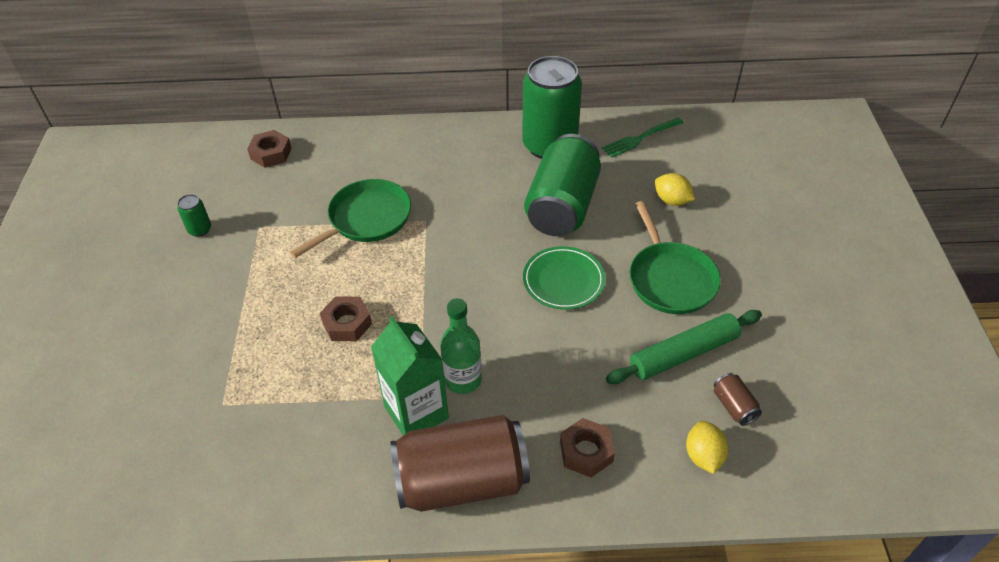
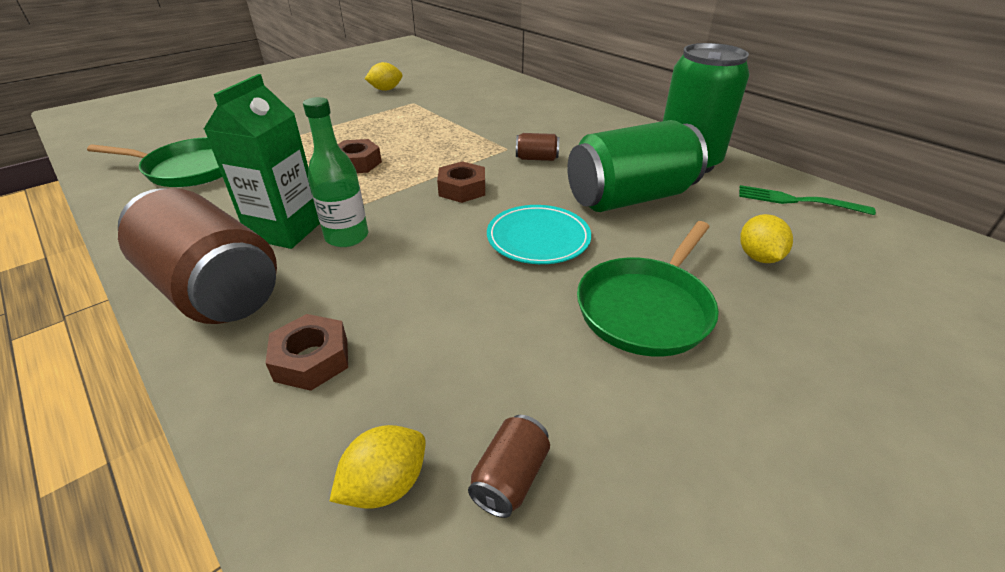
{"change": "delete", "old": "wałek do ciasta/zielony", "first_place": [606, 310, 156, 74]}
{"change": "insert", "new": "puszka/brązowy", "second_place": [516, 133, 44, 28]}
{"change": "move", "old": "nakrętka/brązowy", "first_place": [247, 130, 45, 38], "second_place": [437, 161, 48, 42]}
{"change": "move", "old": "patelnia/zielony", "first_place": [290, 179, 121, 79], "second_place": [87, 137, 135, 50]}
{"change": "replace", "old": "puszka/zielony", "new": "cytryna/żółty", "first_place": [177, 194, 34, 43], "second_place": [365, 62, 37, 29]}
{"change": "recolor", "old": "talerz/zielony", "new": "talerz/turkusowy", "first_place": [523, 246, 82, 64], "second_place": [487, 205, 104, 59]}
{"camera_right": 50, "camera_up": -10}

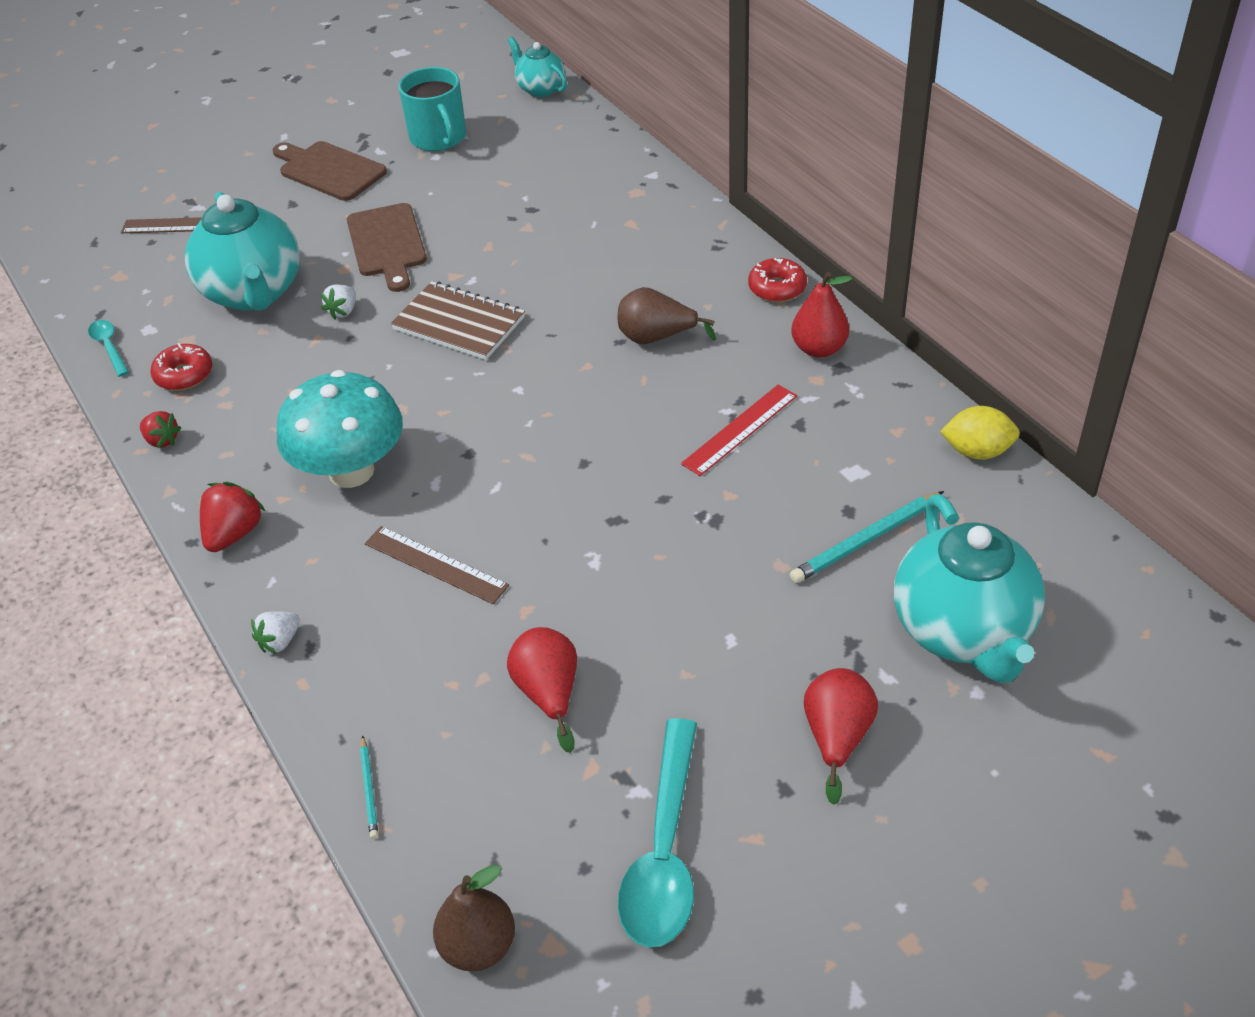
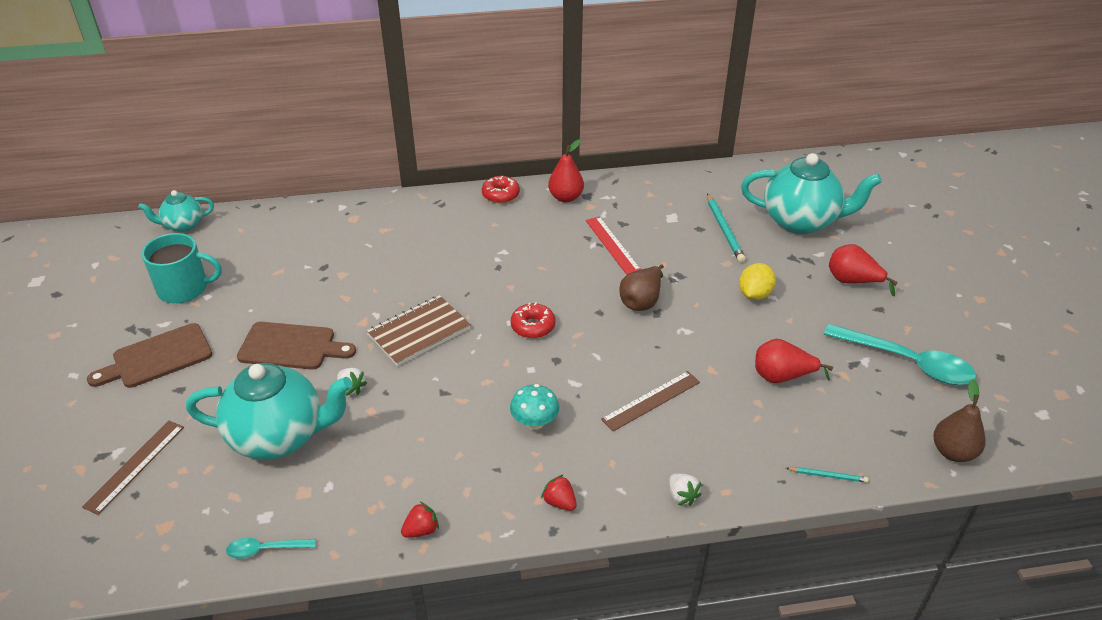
{"change": "move", "old": "donut/czerwony", "first_place": [150, 343, 62, 47], "second_place": [511, 303, 44, 35]}
{"change": "move", "old": "gruszka/brązowy", "first_place": [618, 287, 98, 57], "second_place": [619, 264, 45, 47]}
{"change": "move", "old": "cytryna/żółty", "first_place": [940, 406, 80, 54], "second_place": [739, 263, 37, 37]}
{"change": "resize", "old": "truskawka/czerwony", "first_place": [200, 482, 65, 70], "second_place": [541, 474, 36, 37], "factor": 0.65}
{"change": "resize", "old": "grzyb/turkusowy", "first_place": [277, 370, 126, 118], "second_place": [510, 384, 49, 46], "factor": 0.52}
{"camera_right": -70, "camera_up": -5}

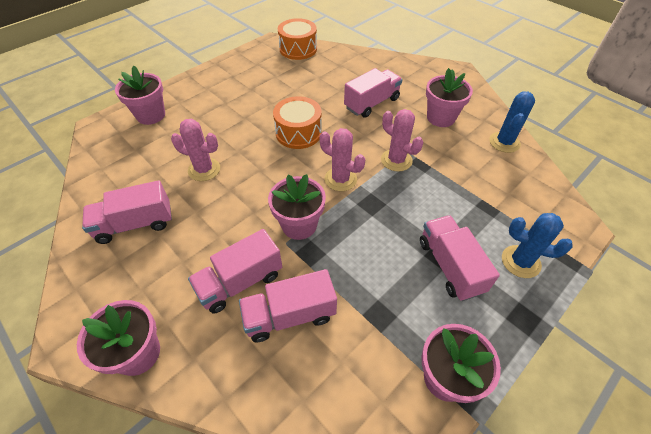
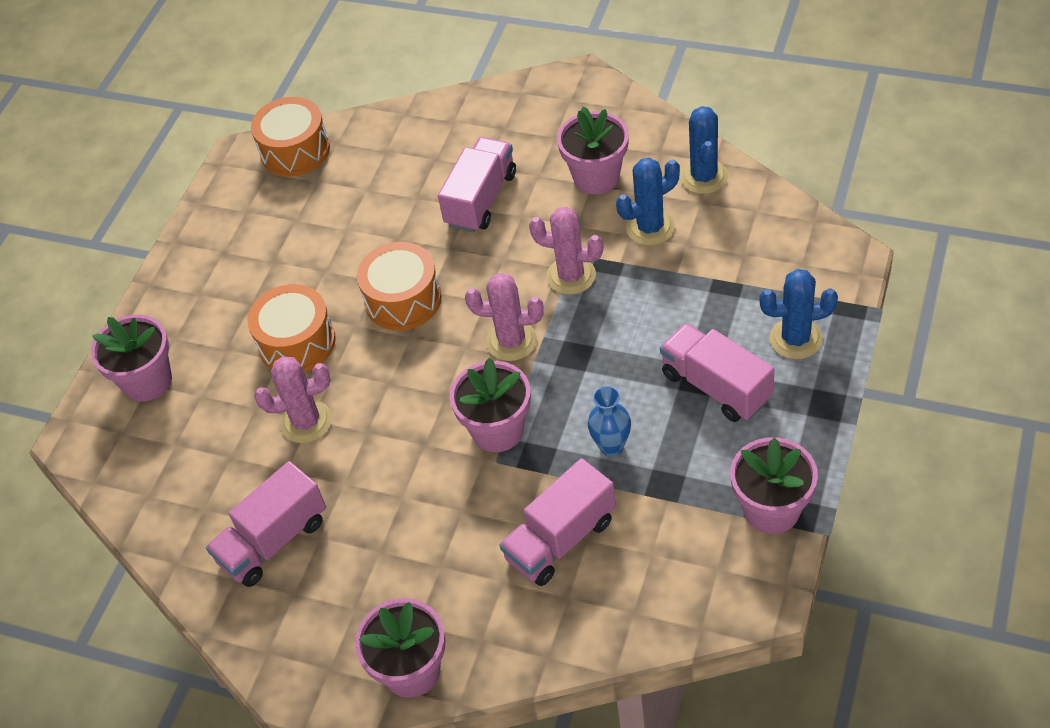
{"change": "delete", "old": "ciężarówka/różowy", "first_place": [188, 229, 94, 85]}
{"change": "insert", "new": "bęben/pomarańczowy", "second_place": [248, 284, 88, 88]}
{"change": "insert", "new": "wazon/niebieski", "second_place": [588, 386, 43, 71]}
{"change": "insert", "new": "kaktus/niebieski", "second_place": [616, 158, 64, 88]}
{"camera_right": -20, "camera_up": 0}

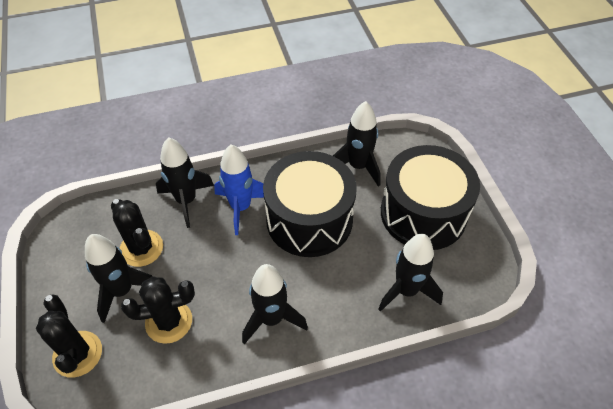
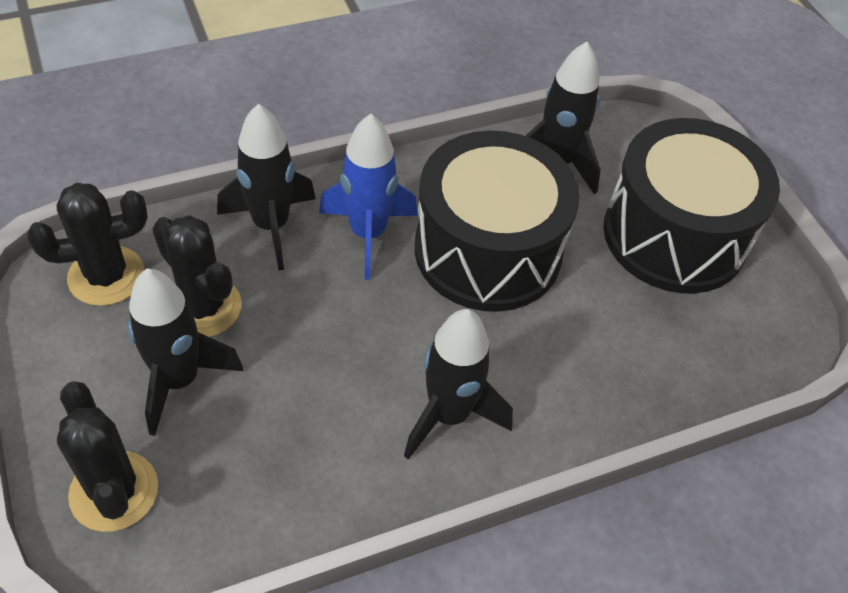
{"change": "delete", "old": "rakieta/czarny", "first_place": [378, 234, 65, 78]}
{"change": "move", "old": "kaktus/czarny", "first_place": [121, 276, 74, 68], "second_place": [27, 183, 121, 123]}
{"camera_right": -10, "camera_up": 0}

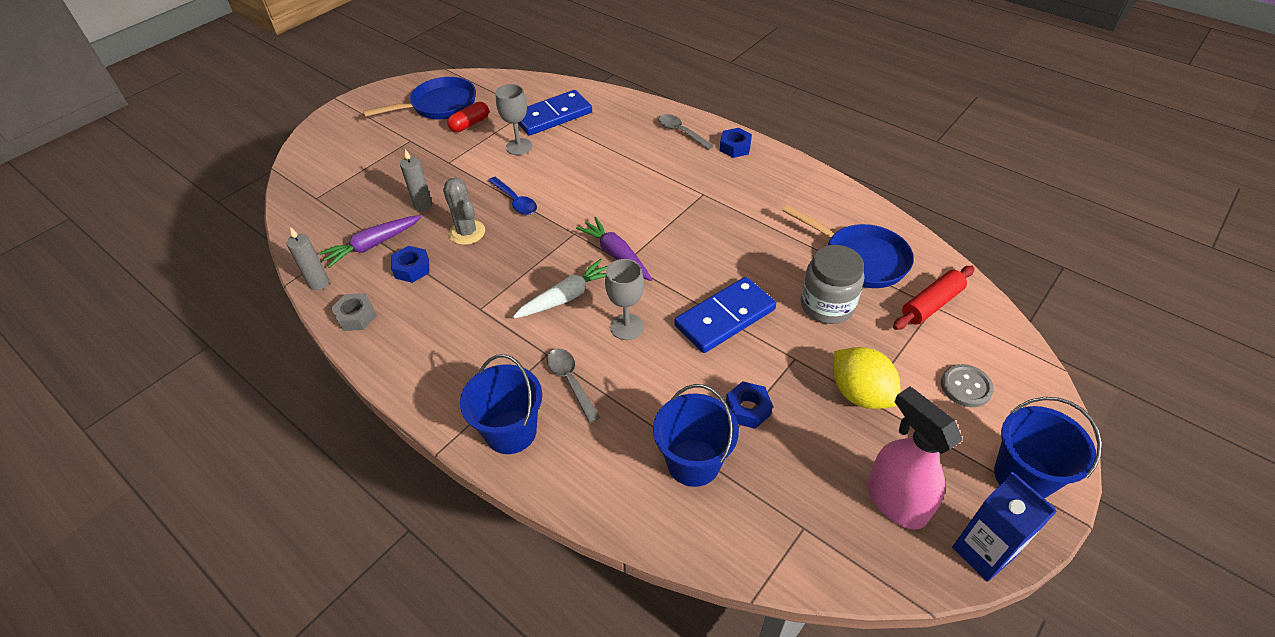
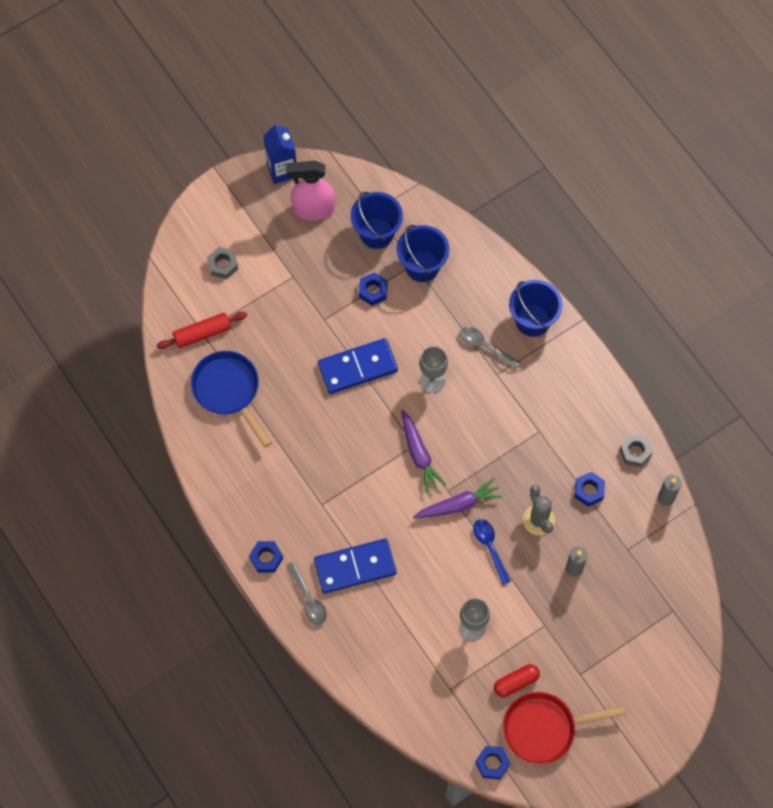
{"change": "delete", "old": "marchewka/biały", "first_place": [513, 259, 95, 59]}
{"change": "delete", "old": "słoik/szary", "first_place": [801, 245, 63, 79]}
{"change": "delete", "old": "cytryna/żółty", "first_place": [834, 347, 66, 62]}
{"change": "insert", "new": "nakrętka/niebieski", "second_place": [475, 746, 35, 34]}
{"change": "move", "old": "marchewka/fioletowy", "first_place": [319, 215, 103, 53], "second_place": [413, 478, 90, 41]}
{"change": "move", "old": "kostka domina/niebieski", "first_place": [518, 90, 74, 46], "second_place": [314, 539, 82, 54]}
{"change": "move", "old": "wiadro/niebieski", "first_place": [994, 397, 108, 102], "second_place": [351, 192, 52, 57]}
{"change": "replace", "old": "guzik/szary", "new": "nakrętka/szary", "first_place": [941, 364, 53, 43], "second_place": [207, 247, 31, 32]}
{"change": "recolor", "old": "patelnia/niebieski", "new": "patelnia/czerwony", "first_place": [363, 77, 113, 43], "second_place": [503, 692, 122, 72]}
{"change": "rotate", "old": "łyżka/szary", "first_place": [547, 348, 53, 75], "second_place": [460, 327, 60, 42], "degrees": 135}
{"change": "rotate", "old": "spryskiwacz/różowy", "first_place": [868, 386, 95, 144], "second_place": [286, 161, 49, 60], "degrees": 105}
{"camera_right": -165, "camera_up": 20}

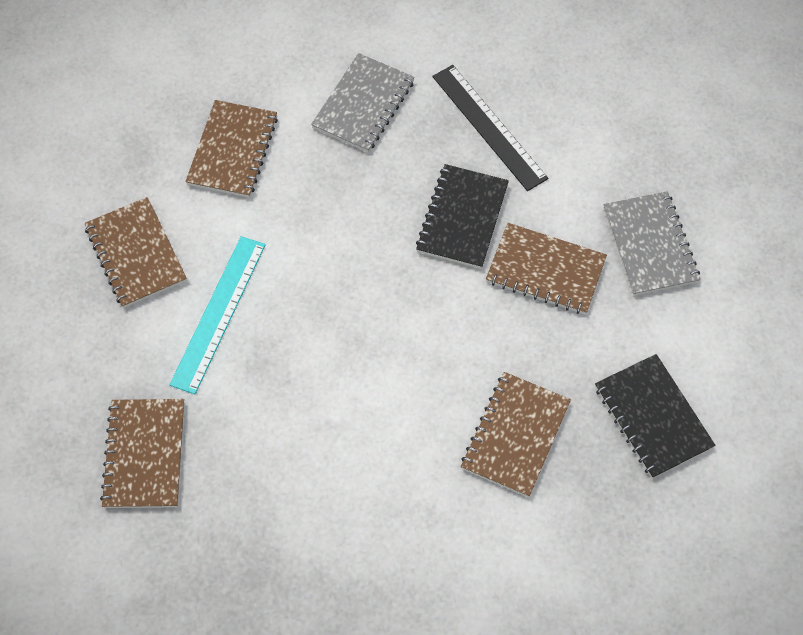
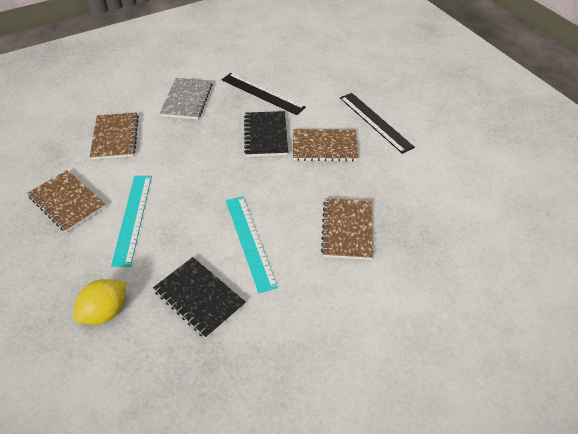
{"change": "insert", "new": "linijka/turkusowy", "second_place": [226, 196, 52, 97]}
{"change": "move", "old": "zeszyt/czarny", "first_place": [595, 354, 121, 124], "second_place": [153, 257, 93, 82]}
{"change": "replace", "old": "zeszyt/brązowy", "new": "cytryna/żółty", "first_place": [100, 399, 84, 109], "second_place": [73, 279, 53, 46]}
{"change": "replace", "old": "zeszyt/szary", "new": "linijka/czarny", "first_place": [604, 191, 96, 105], "second_place": [340, 93, 75, 61]}
{"camera_right": -20, "camera_up": -15}

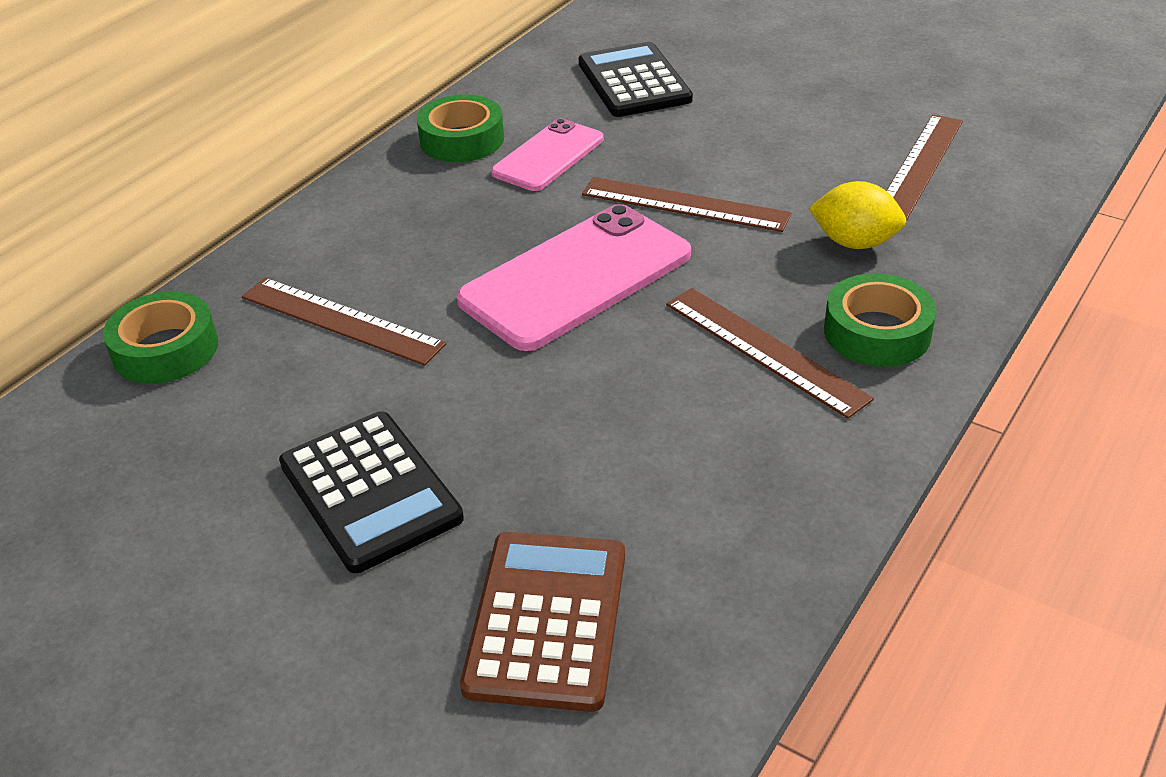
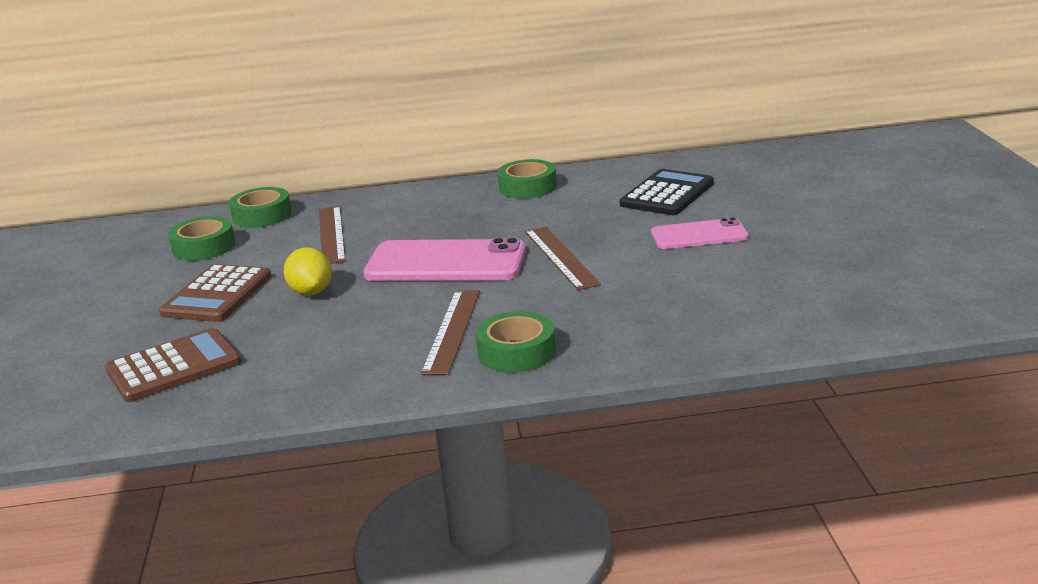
{"change": "delete", "old": "linijka/brązowy", "first_place": [887, 114, 76, 107]}
{"change": "insert", "new": "taśma klejąca/zielony", "second_place": [168, 216, 68, 45]}
{"change": "move", "old": "telefon/różowy", "first_place": [491, 118, 113, 73], "second_place": [651, 217, 98, 32]}
{"change": "move", "old": "cytryna/żółty", "first_place": [809, 181, 97, 68], "second_place": [284, 247, 48, 49]}
{"change": "recolor", "old": "kalkulator/czarny", "new": "kalkulator/brązowy", "first_place": [279, 411, 185, 162], "second_place": [159, 264, 112, 58]}
{"camera_right": 50, "camera_up": -15}

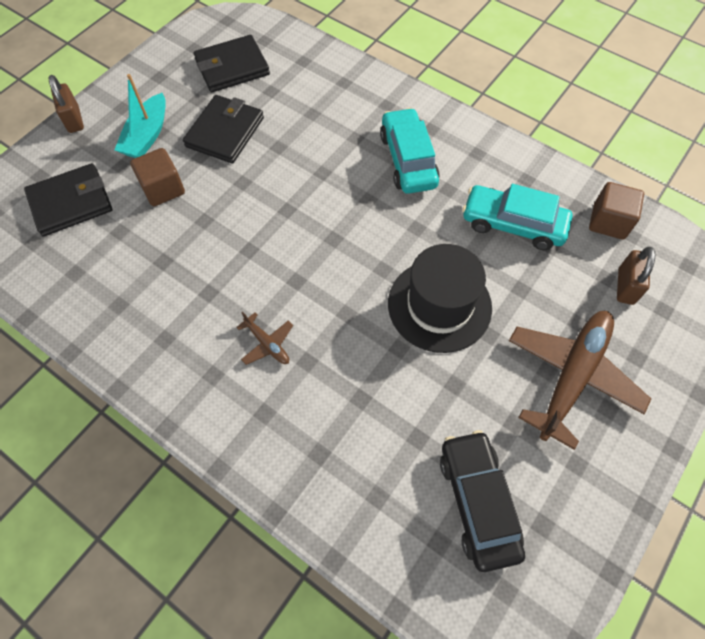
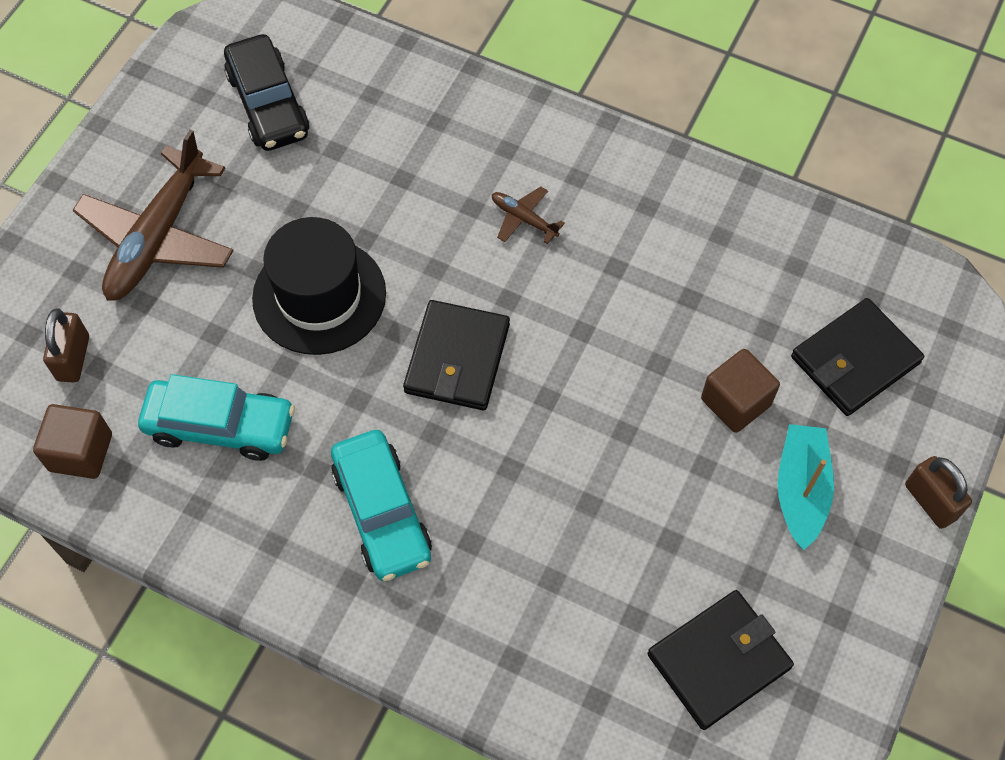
{"change": "move", "old": "portfel/czarny", "first_place": [183, 95, 81, 68], "second_place": [403, 300, 107, 110]}
{"camera_right": 170, "camera_up": 0}

